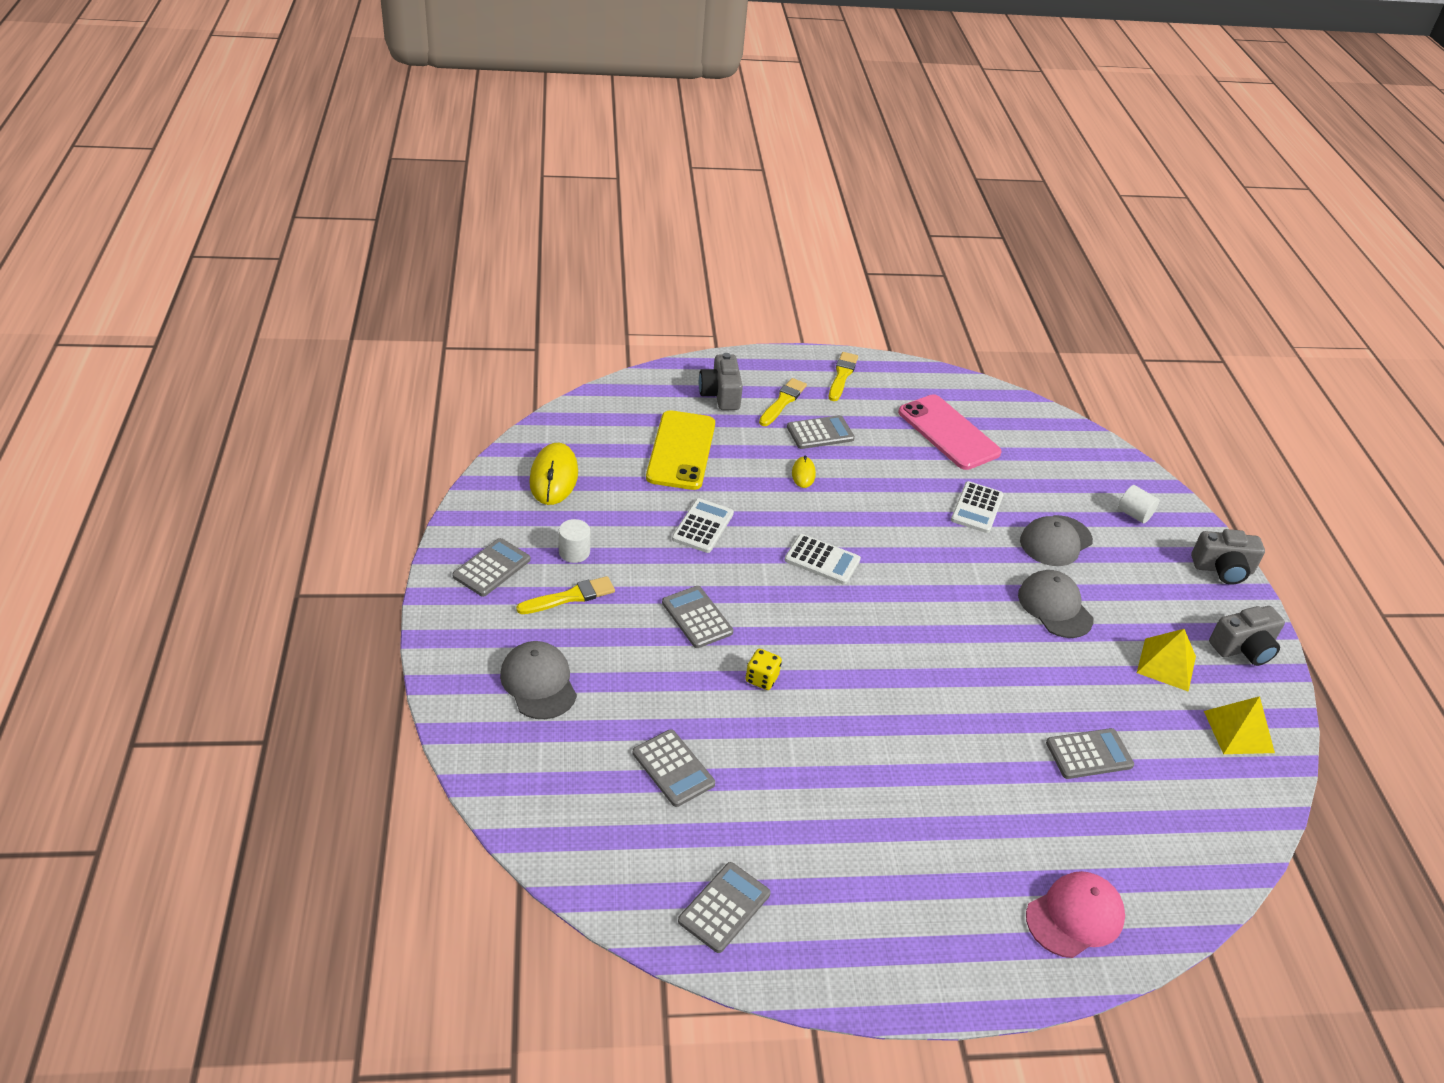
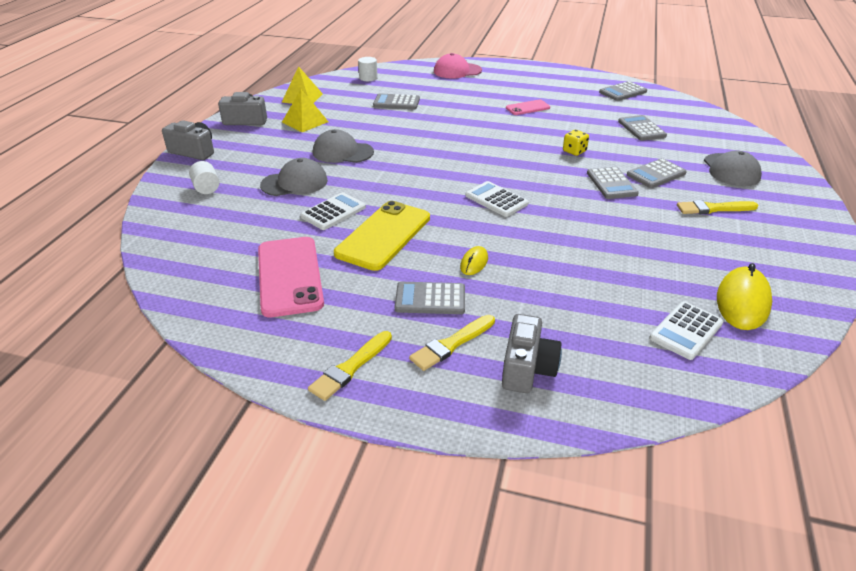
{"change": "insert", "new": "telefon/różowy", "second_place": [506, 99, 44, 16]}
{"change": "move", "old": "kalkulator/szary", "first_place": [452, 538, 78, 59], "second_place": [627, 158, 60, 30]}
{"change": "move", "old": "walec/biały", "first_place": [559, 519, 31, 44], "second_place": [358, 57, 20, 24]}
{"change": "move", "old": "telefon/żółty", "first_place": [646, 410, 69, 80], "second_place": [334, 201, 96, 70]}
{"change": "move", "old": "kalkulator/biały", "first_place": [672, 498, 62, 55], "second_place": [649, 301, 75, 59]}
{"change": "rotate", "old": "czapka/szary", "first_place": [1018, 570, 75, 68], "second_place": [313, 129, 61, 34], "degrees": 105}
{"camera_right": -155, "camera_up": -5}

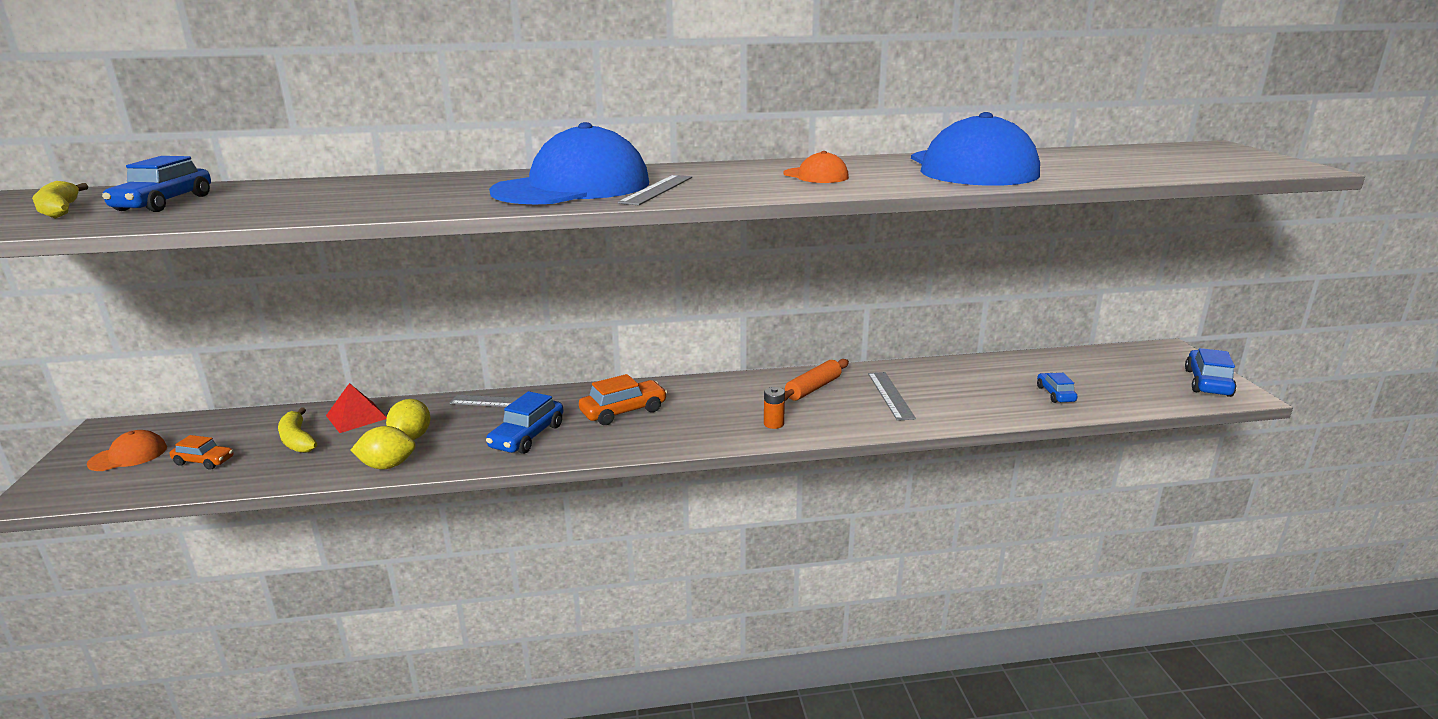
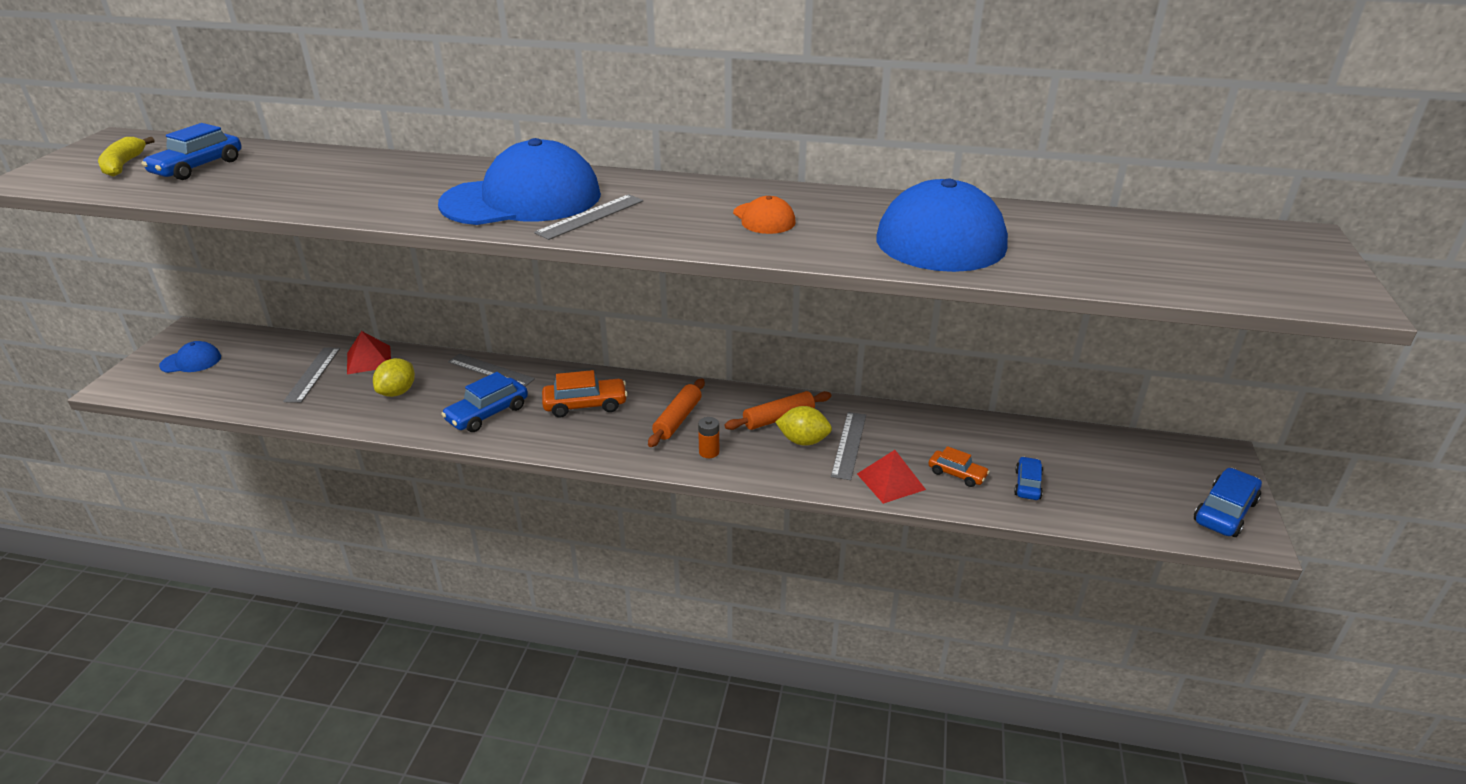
{"change": "insert", "new": "wałek do ciasta/pomarańczowy", "second_place": [648, 378, 57, 69]}
{"change": "insert", "new": "piramida/czerwony", "second_place": [857, 450, 69, 54]}
{"change": "move", "old": "samochód/pomarańczowy", "first_place": [169, 435, 65, 35], "second_place": [928, 446, 62, 41]}
{"change": "move", "old": "cytryna/żółty", "first_place": [351, 426, 65, 43], "second_place": [776, 406, 56, 40]}
{"change": "replace", "old": "banan/żółty", "new": "linijka/szary", "first_place": [278, 408, 39, 45], "second_place": [283, 347, 57, 56]}
{"change": "recolor", "old": "czapka/pomarańczowy", "new": "czapka/niebieski", "first_place": [87, 430, 80, 41], "second_place": [159, 341, 62, 32]}
{"camera_right": 20, "camera_up": 10}

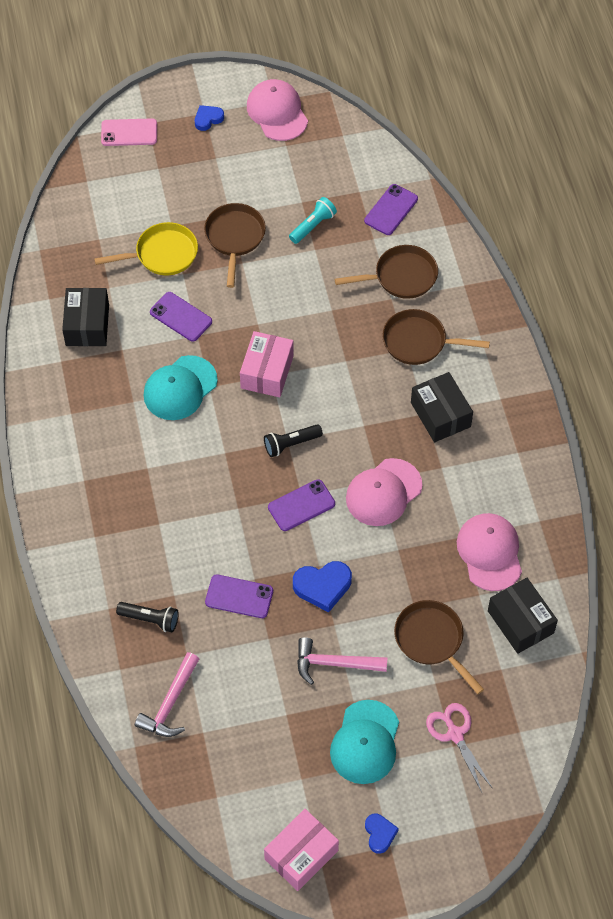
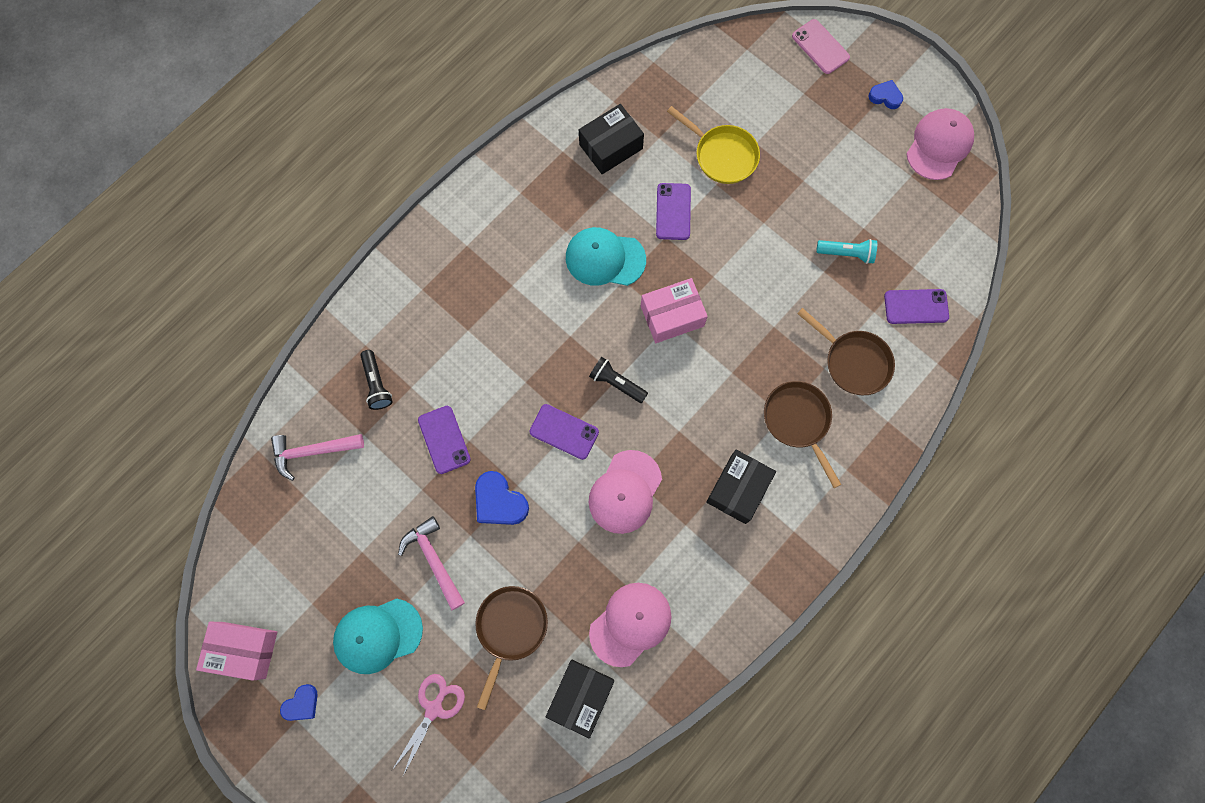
{"change": "delete", "old": "patelnia/brązowy", "first_place": [204, 203, 62, 85]}
{"change": "rotate", "old": "czapka/różowy", "first_place": [346, 458, 76, 68], "second_place": [589, 450, 73, 84], "degrees": -75}
{"camera_right": 55, "camera_up": 15}

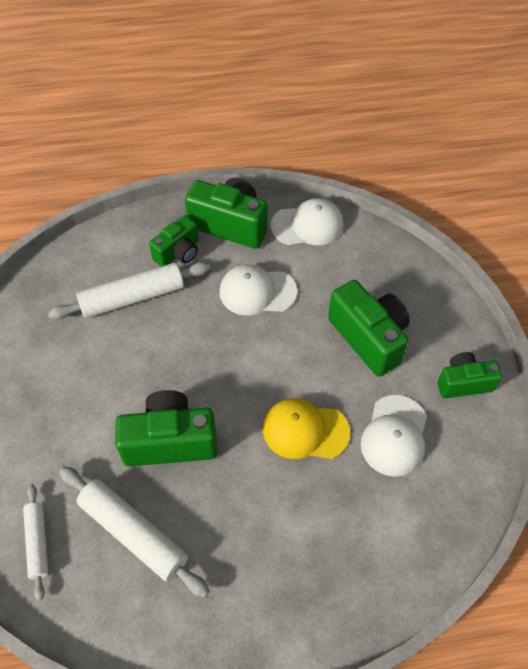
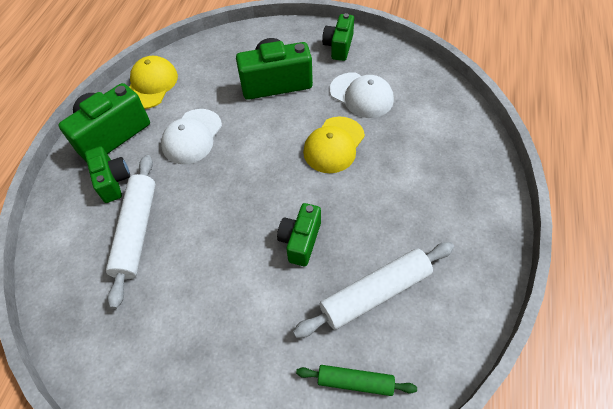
{"change": "recolor", "old": "wałek do ciasta/biały", "new": "wałek do ciasta/zielony", "first_place": [23, 484, 26, 117], "second_place": [296, 365, 121, 31]}
{"change": "recolor", "old": "czapka/biały", "new": "czapka/żółty", "first_place": [271, 198, 73, 47], "second_place": [129, 56, 49, 53]}
{"change": "resize", "old": "aparat fotograficzny/zielony", "first_place": [115, 390, 102, 77], "second_place": [277, 203, 44, 63], "factor": 0.63}
{"camera_right": -65, "camera_up": 0}

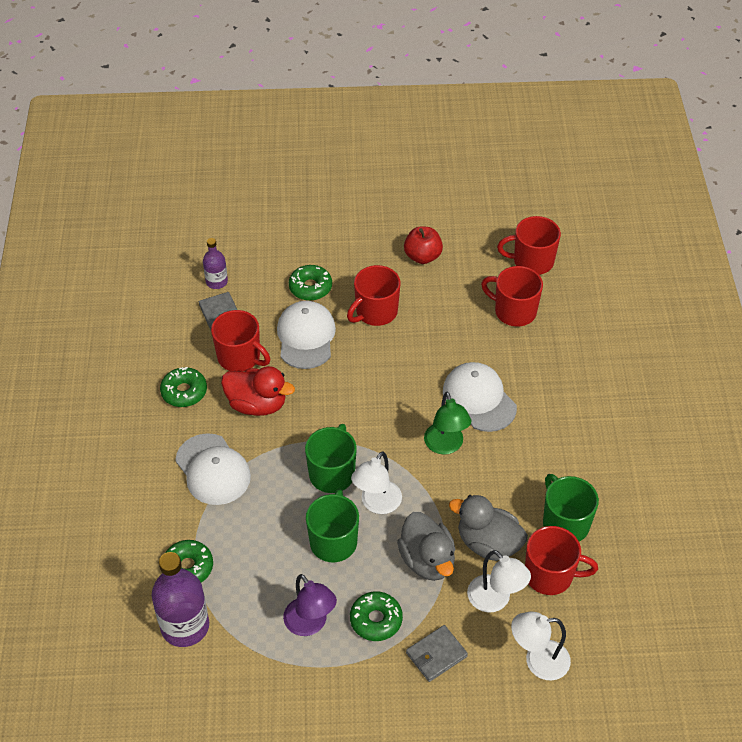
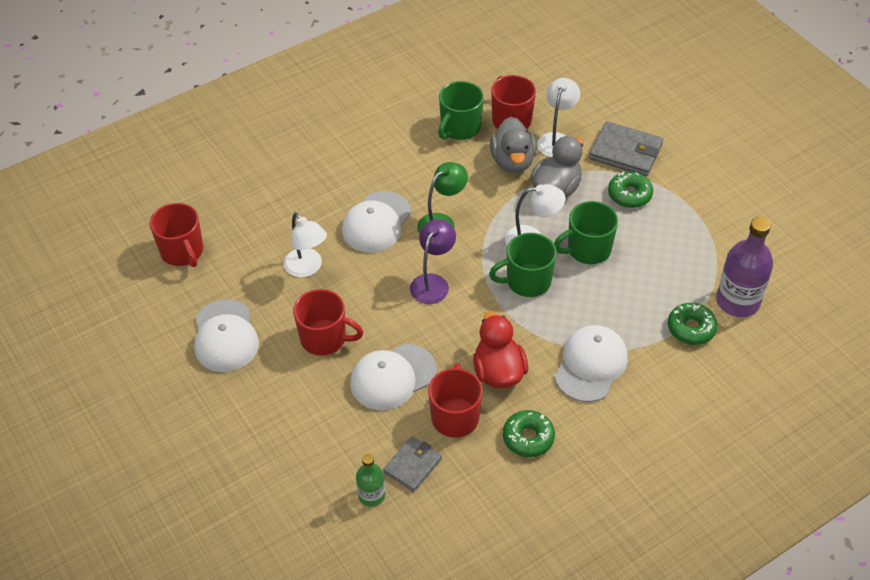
{"change": "delete", "old": "donut/zielony", "first_place": [289, 265, 43, 36]}
{"change": "delete", "old": "kubek/czerwony", "first_place": [481, 266, 62, 61]}
{"change": "move", "old": "lampka/fioletowy", "first_place": [283, 574, 54, 62], "second_place": [410, 219, 46, 85]}
{"change": "move", "old": "lampka/biały", "first_place": [511, 612, 60, 68], "second_place": [284, 212, 43, 65]}
{"change": "replace", "old": "jabłko/czerwony", "new": "czapka/biały", "first_place": [404, 226, 39, 38], "second_place": [194, 299, 65, 73]}
{"change": "recolor", "old": "butelka/fioletowy", "new": "butelka/zielony", "first_place": [203, 238, 25, 51], "second_place": [356, 454, 29, 53]}
{"change": "resize", "old": "portfel/szary", "first_place": [406, 625, 62, 57], "second_place": [589, 121, 74, 55], "factor": 1.56}
{"camera_right": -120, "camera_up": 0}

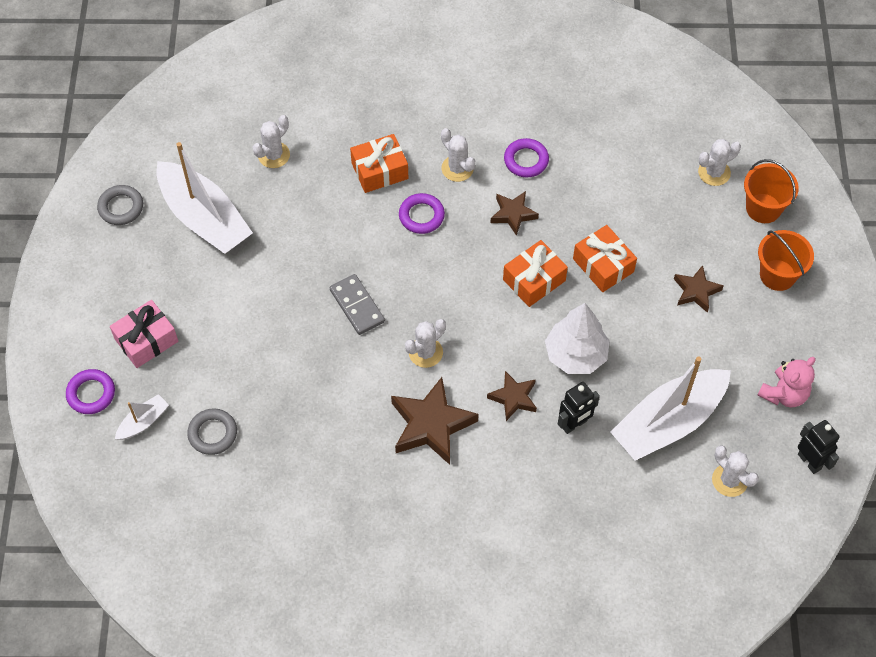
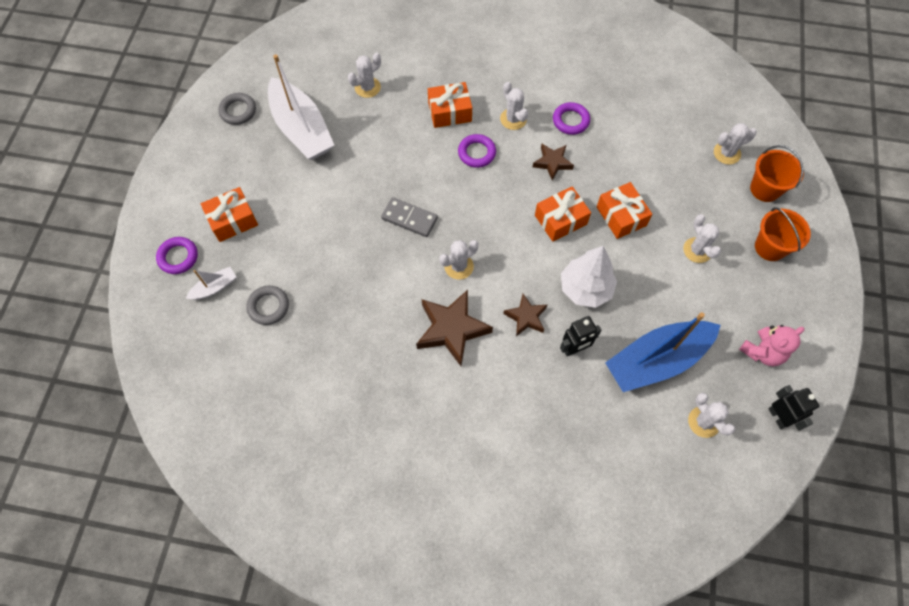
{"change": "replace", "old": "gwiazda/brązowy", "new": "kaktus/biały", "first_place": [674, 265, 50, 48], "second_place": [683, 214, 38, 49]}
{"change": "recolor", "old": "prezent/różowy", "new": "prezent/pomarańczowy", "first_place": [110, 300, 68, 68], "second_place": [201, 187, 57, 55]}
{"change": "recolor", "old": "łódka/biały", "new": "łódka/niebieski", "first_place": [611, 356, 120, 104], "second_place": [605, 312, 115, 80]}
{"change": "rotate", "old": "kostka domina/szary", "first_place": [330, 274, 55, 61], "second_place": [381, 197, 57, 40], "degrees": -45}
{"camera_right": 10, "camera_up": 5}

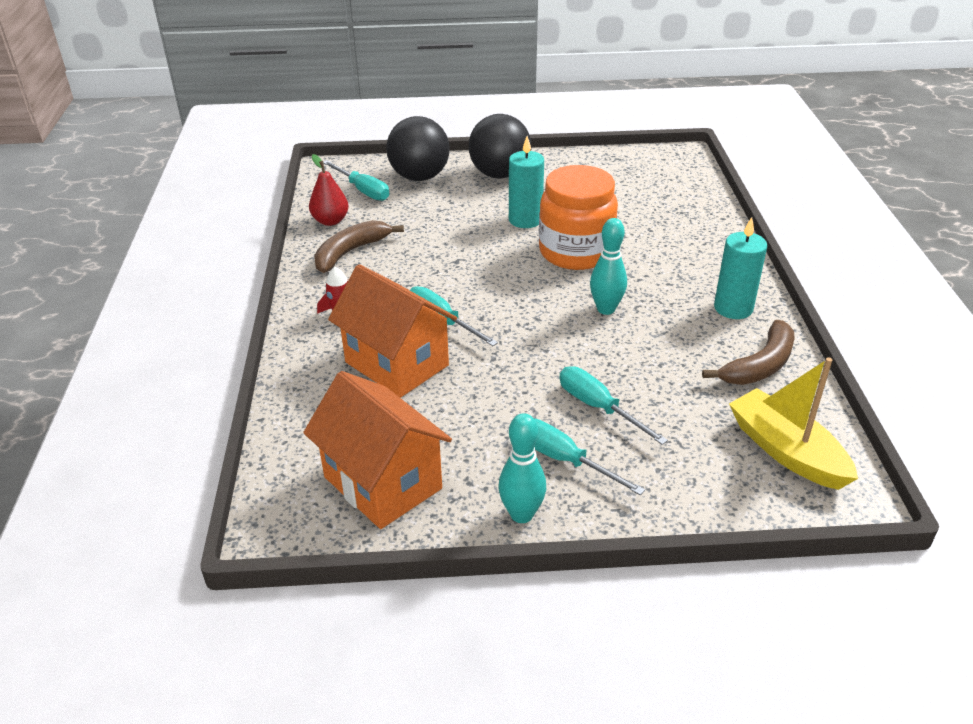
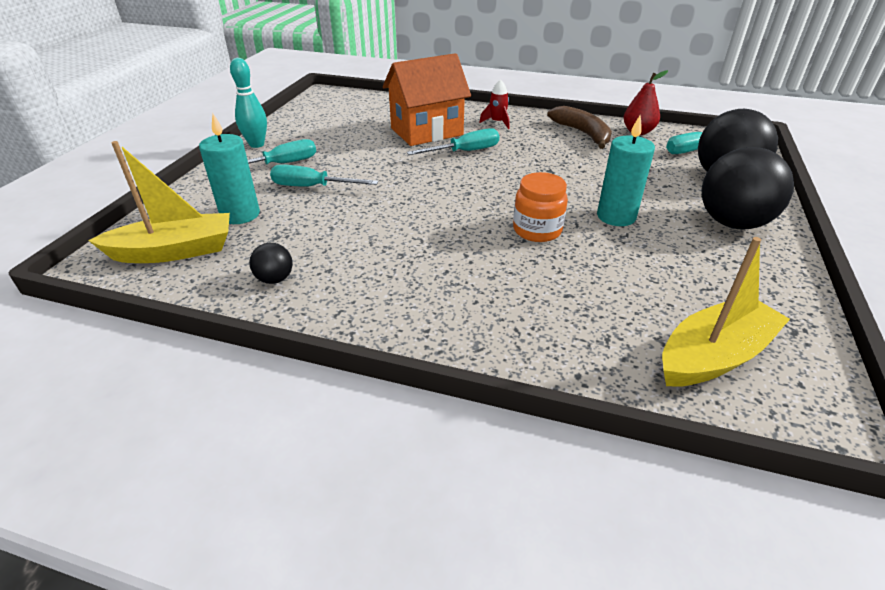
{"change": "delete", "old": "domek/pomarańczowy", "first_place": [303, 371, 149, 158]}
{"change": "delete", "old": "kręgiel/turkusowy", "first_place": [590, 218, 37, 97]}
{"change": "insert", "new": "łódka/żółty", "second_place": [662, 237, 128, 150]}
{"change": "move", "old": "świeca/turkusowy", "first_place": [714, 217, 54, 102], "second_place": [199, 114, 61, 110]}
{"change": "replace", "old": "banan/brązowy", "new": "piłka/czarny", "first_place": [702, 320, 92, 65], "second_place": [249, 243, 44, 41]}
{"change": "rotate", "old": "śrubokręt/turkusowy", "first_place": [560, 366, 108, 79], "second_place": [270, 164, 109, 23], "degrees": -150}
{"change": "resize", "old": "słoik/pomarańczowy", "first_place": [539, 165, 79, 105], "second_place": [513, 172, 55, 70], "factor": 0.59}
{"camera_right": 110, "camera_up": 0}

